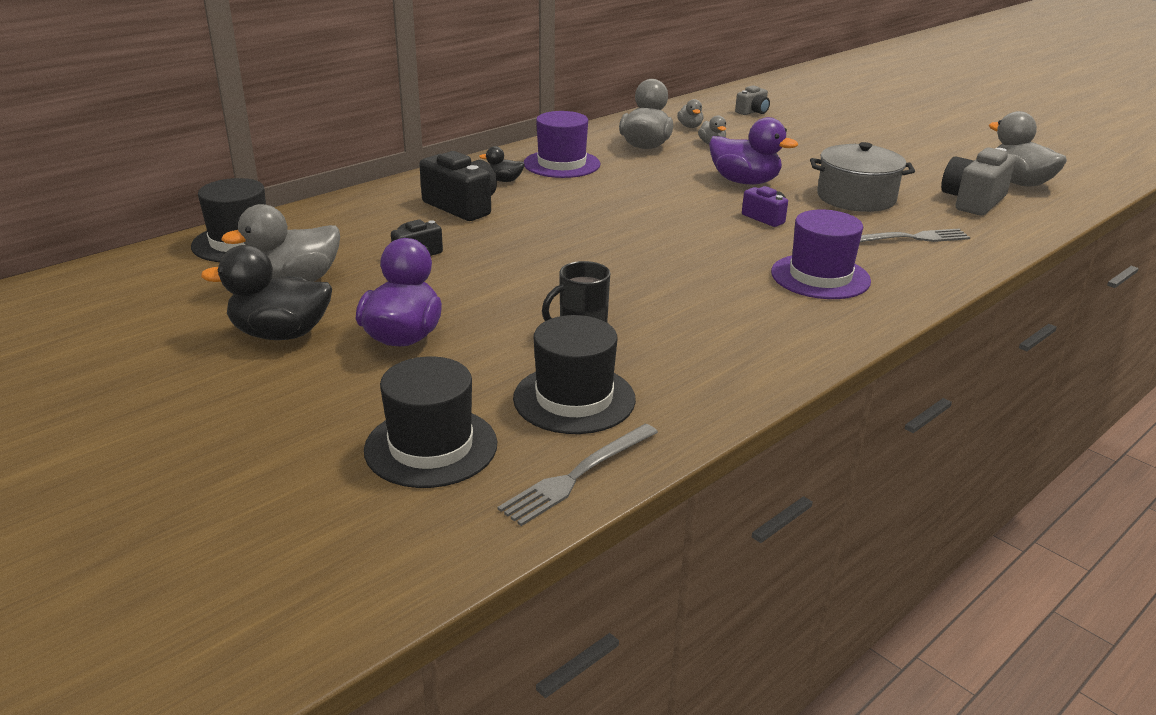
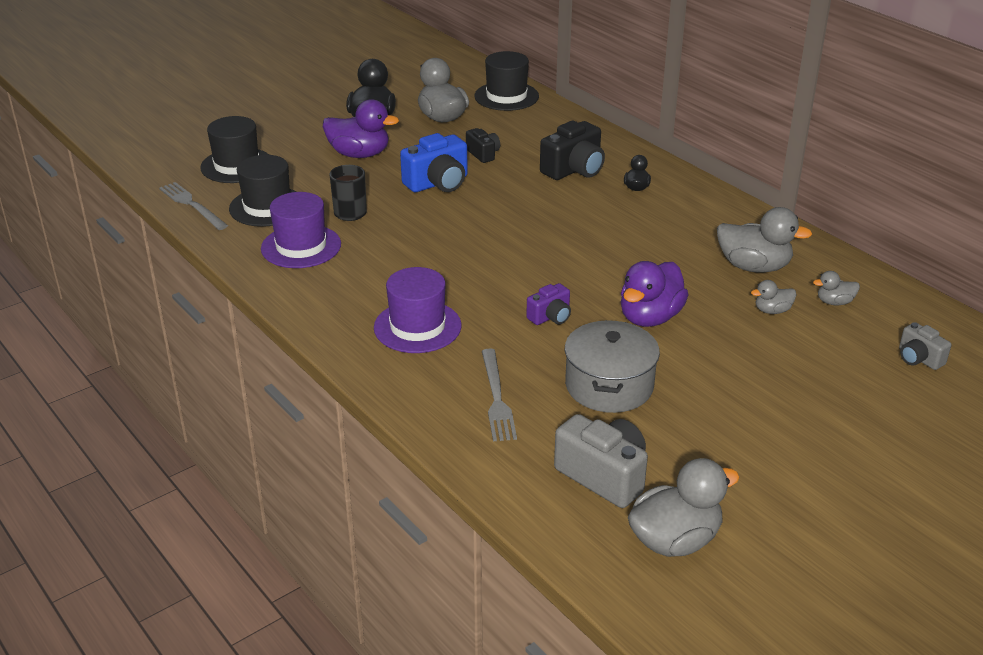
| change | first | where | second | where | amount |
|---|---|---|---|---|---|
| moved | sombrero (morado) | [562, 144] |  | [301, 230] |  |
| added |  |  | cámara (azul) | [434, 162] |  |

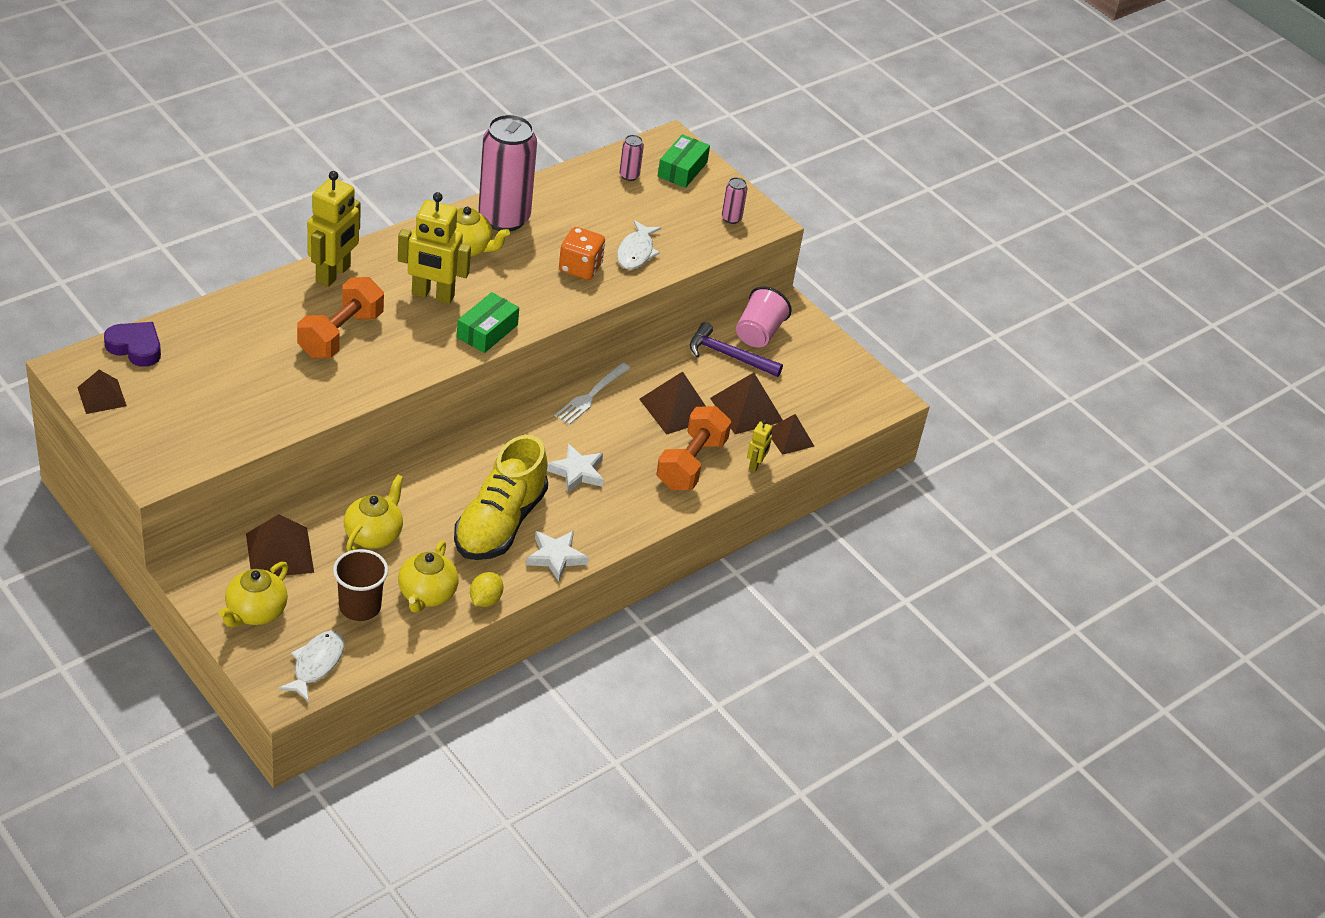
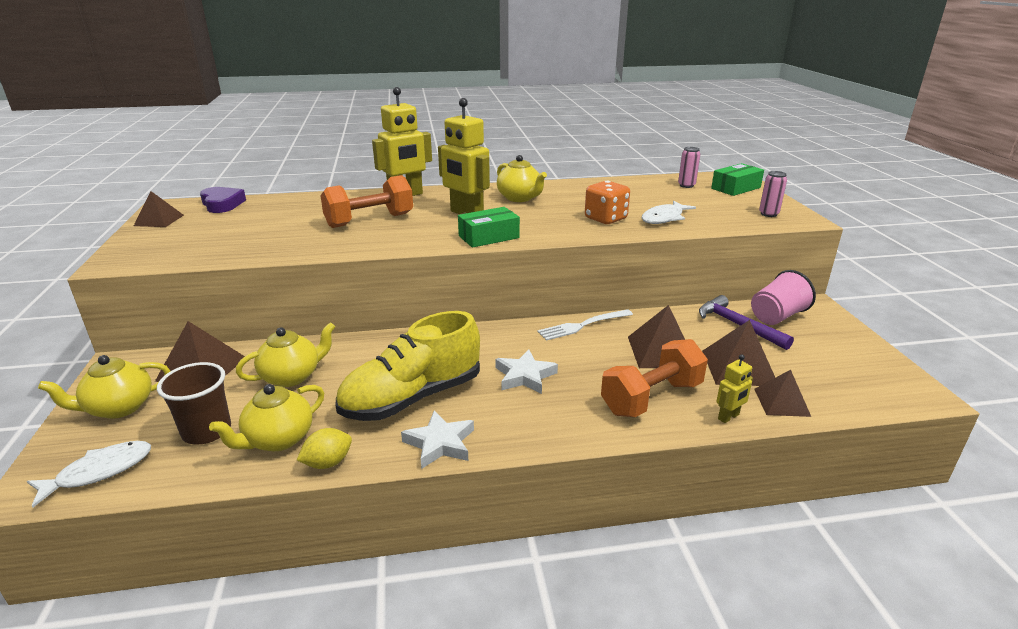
| change | first | where | second | where | amount |
|---|---|---|---|---|---|
| removed | lata (rosa) | [507, 172] |  |  |  |

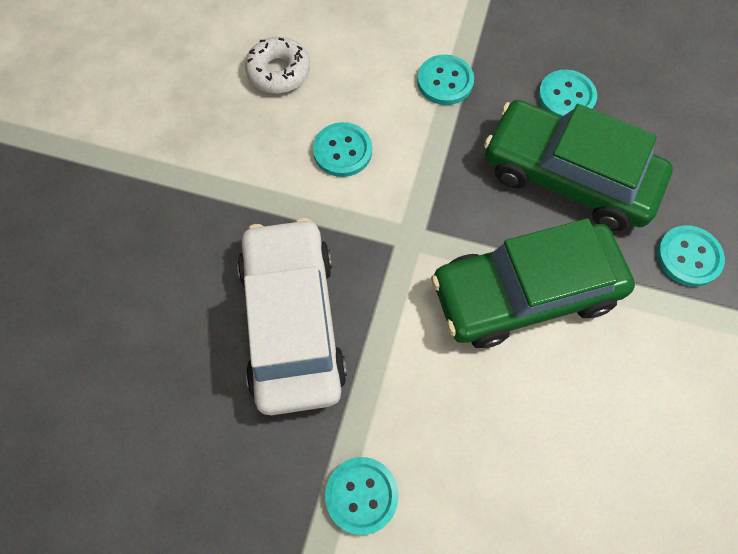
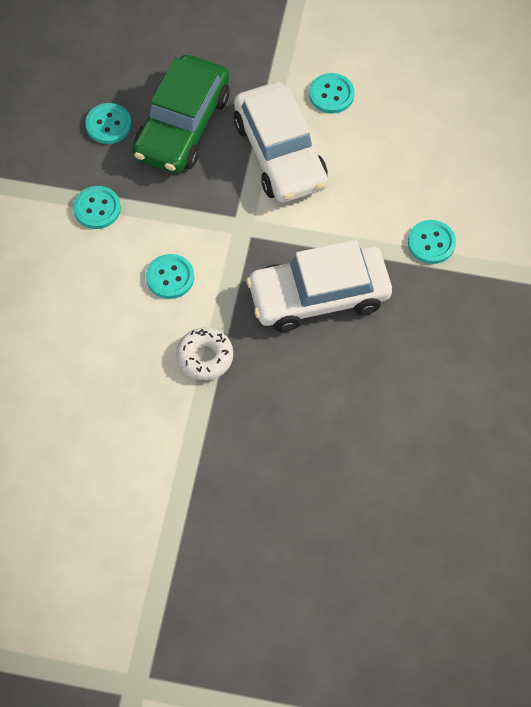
| change | first | where | second | where | amount |
|---|---|---|---|---|---|
| moved | rosquilla (blanco) | [277, 65] |  | [204, 353] |  |
| recoloured | coche (verde) | [533, 283] | coche (blanco) | [281, 142] |  |
| moved | botón (turquesa) | [691, 256] |  | [332, 93] |  |

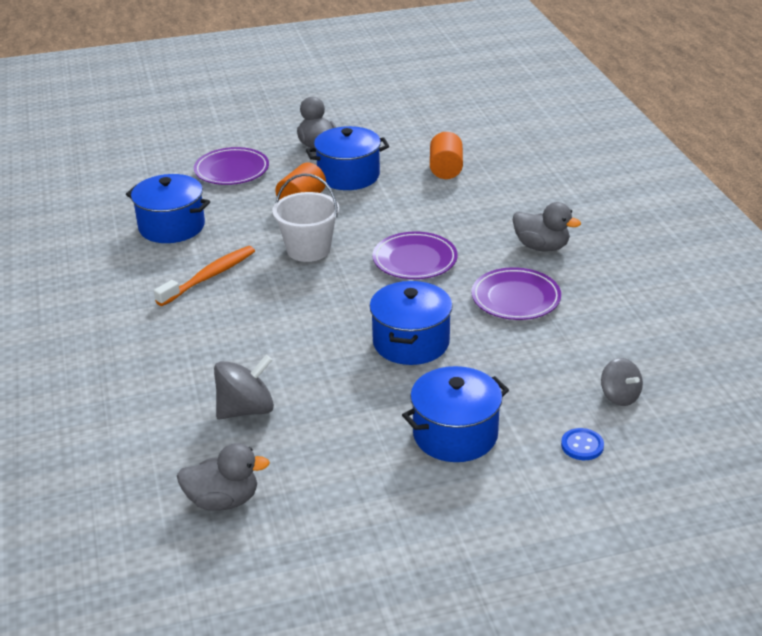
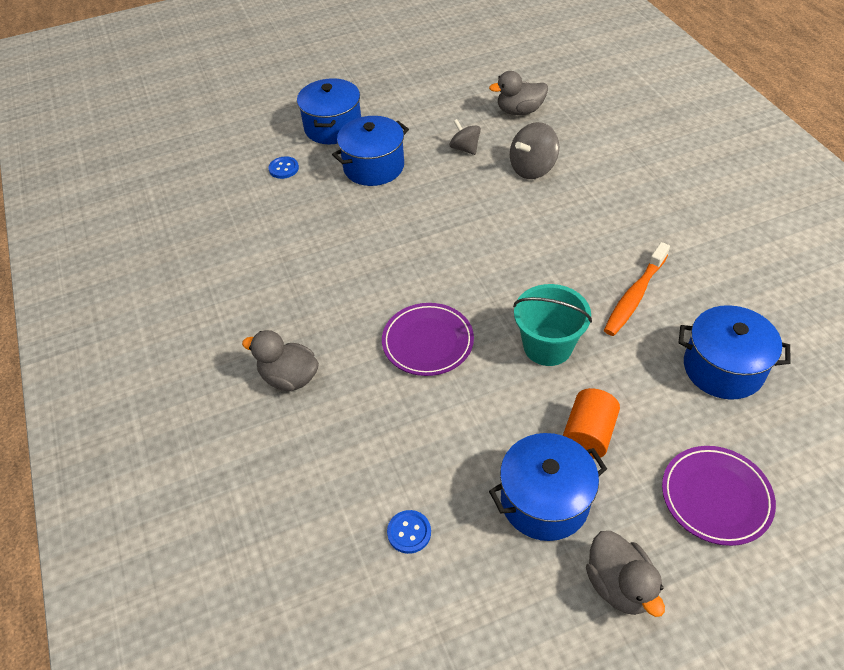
| change | first | where | second | where | amount |
|---|---|---|---|---|---|
| moved | olla (azul) | [411, 323] |  | [329, 111] |  |
| replaced | cilindro (naranja) | [446, 155] | botón (azul) | [409, 532] |  |
| moved | peonza (gris) | [622, 382] |  | [465, 137] |  |
| recoloured | balde (blanco) | [306, 217] | balde (turquesa) | [552, 325] |  |
| removed | plato (morado) | [516, 293] |  |  |  |

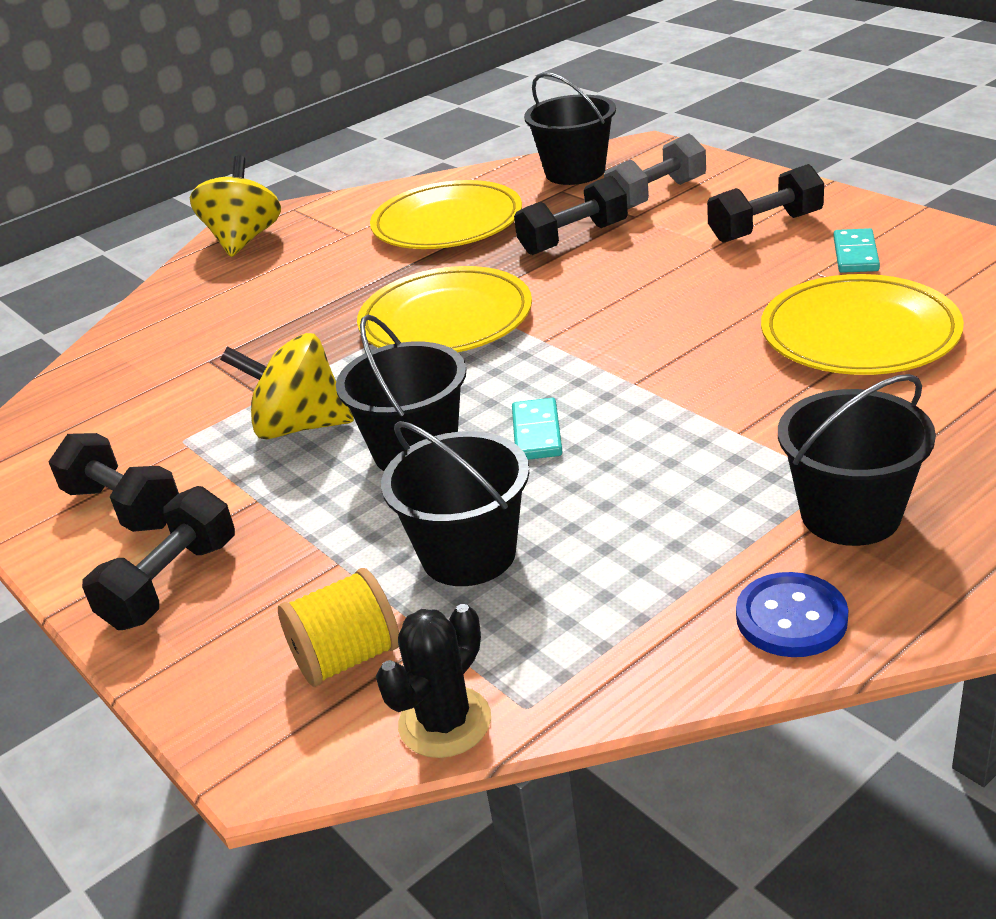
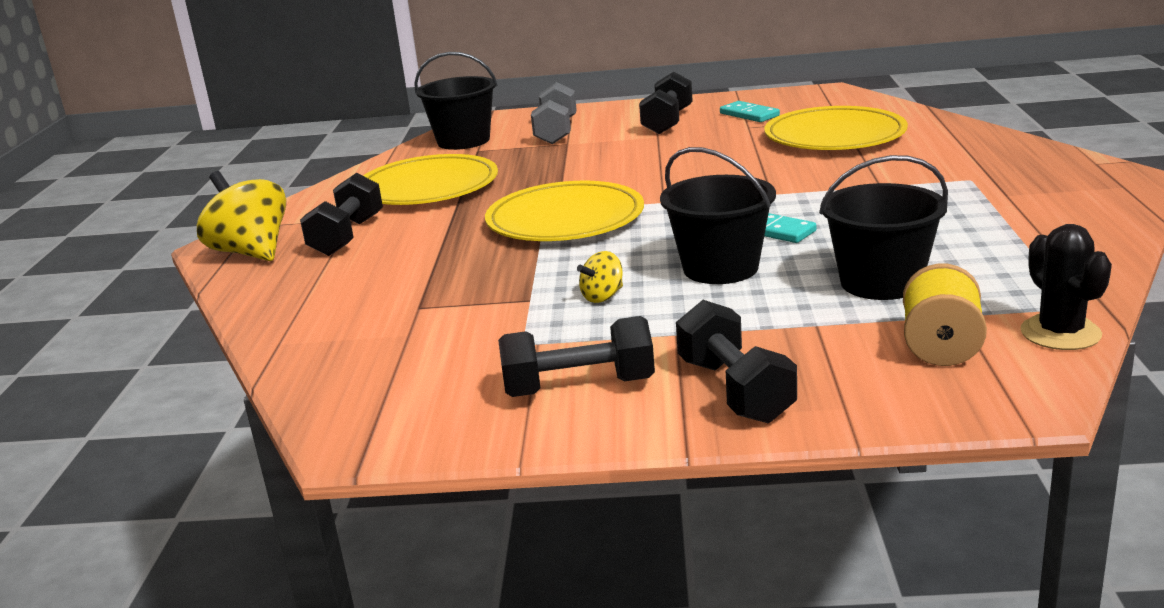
| change | first | where | second | where | amount |
|---|---|---|---|---|---|
| moved | mancuerna (negro) | [571, 215] |  | [341, 214] |  |
| resized | peonza (amarillo) | [287, 386] |  | [600, 277] | x0.48 |
| removed | botón (azul) | [792, 614] |  |  |  |
| removed | balde (negro) | [857, 460] |  |  |  |

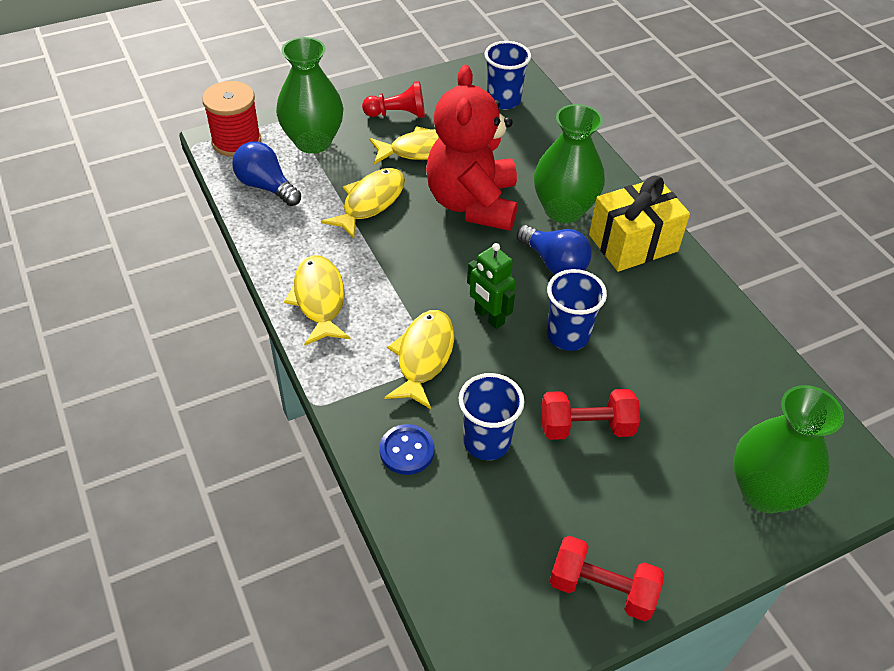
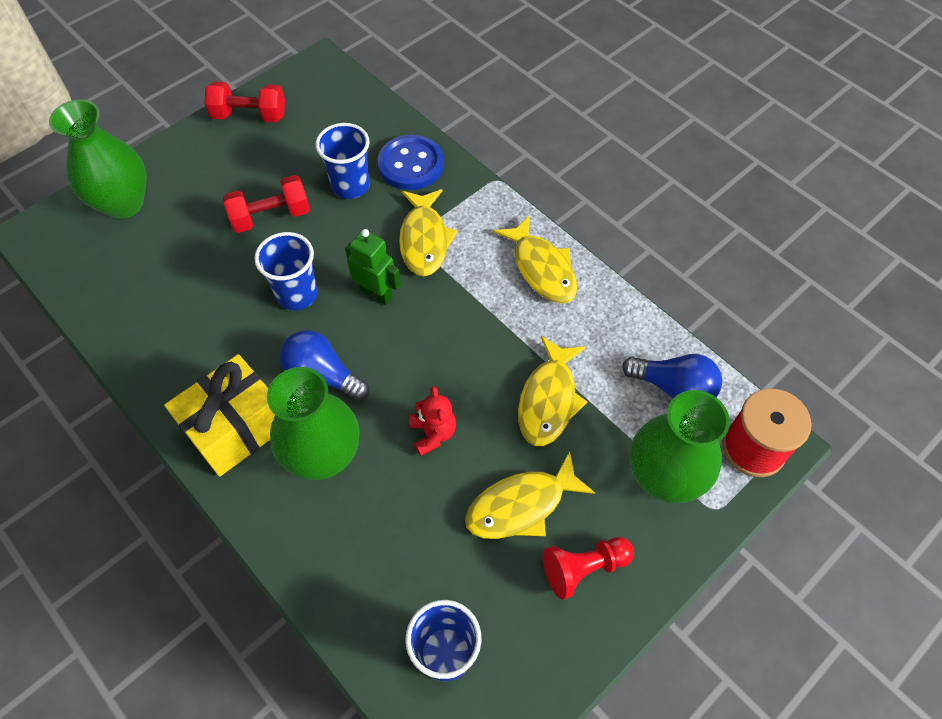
| change | first | where | second | where | amount |
|---|---|---|---|---|---|
| resized | botón (azul) | [406, 449] |  | [411, 162] | x1.50 |
| resized | osito (rojo) | [472, 148] |  | [433, 421] | x0.41 |

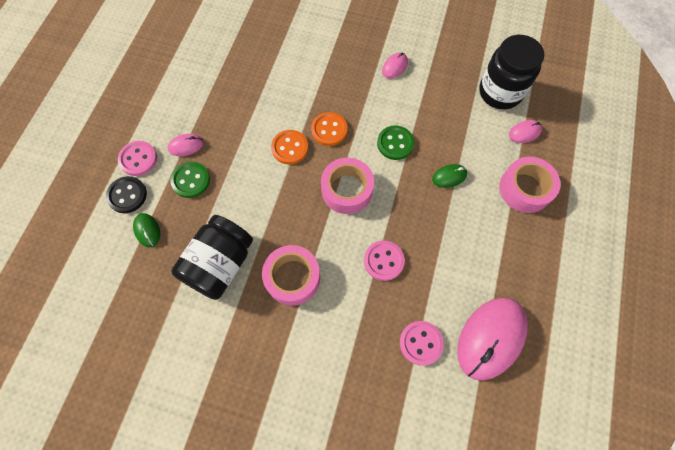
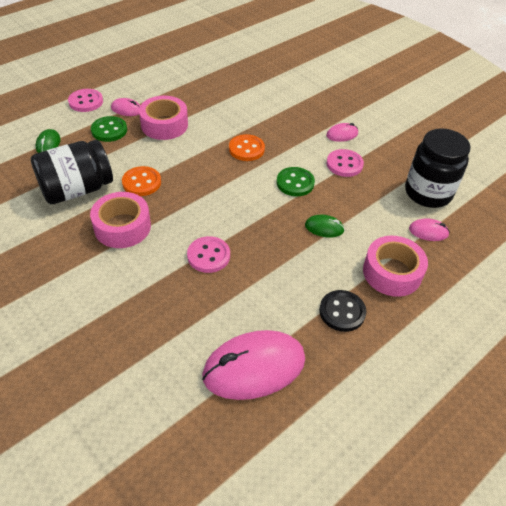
| change | first | where | second | where | amount |
|---|---|---|---|---|---|
| moved | botón (naranja) | [289, 147] |  | [141, 181] |  |
| moved | cinta adhesiva (rosa) | [347, 186] |  | [163, 118] |  |
| moved | botón (negro) | [126, 194] |  | [342, 311] |  |
| moved | botón (rosa) | [422, 343] |  | [345, 163] |  |

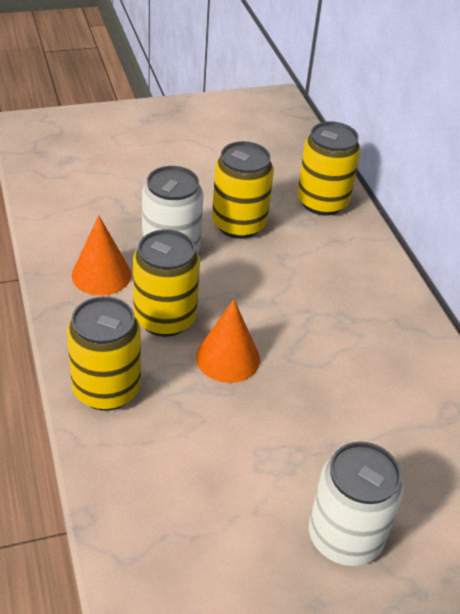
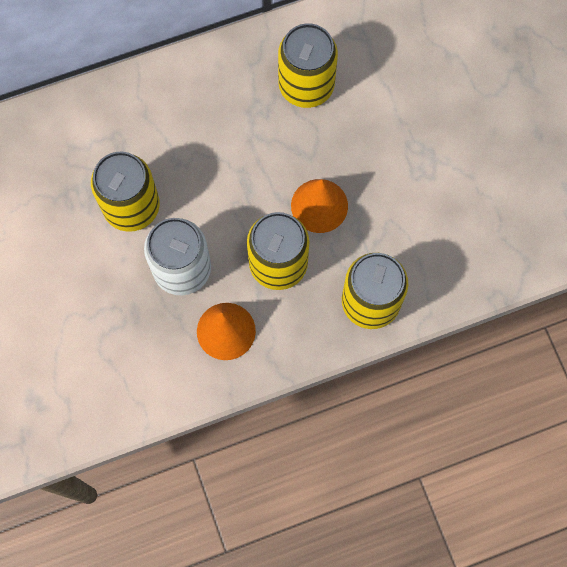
| change | first | where | second | where | amount |
|---|---|---|---|---|---|
| moved | lata (amarillo) | [329, 168] |  | [308, 65] |  |
| removed | lata (blanco) | [356, 503] |  |  |  |

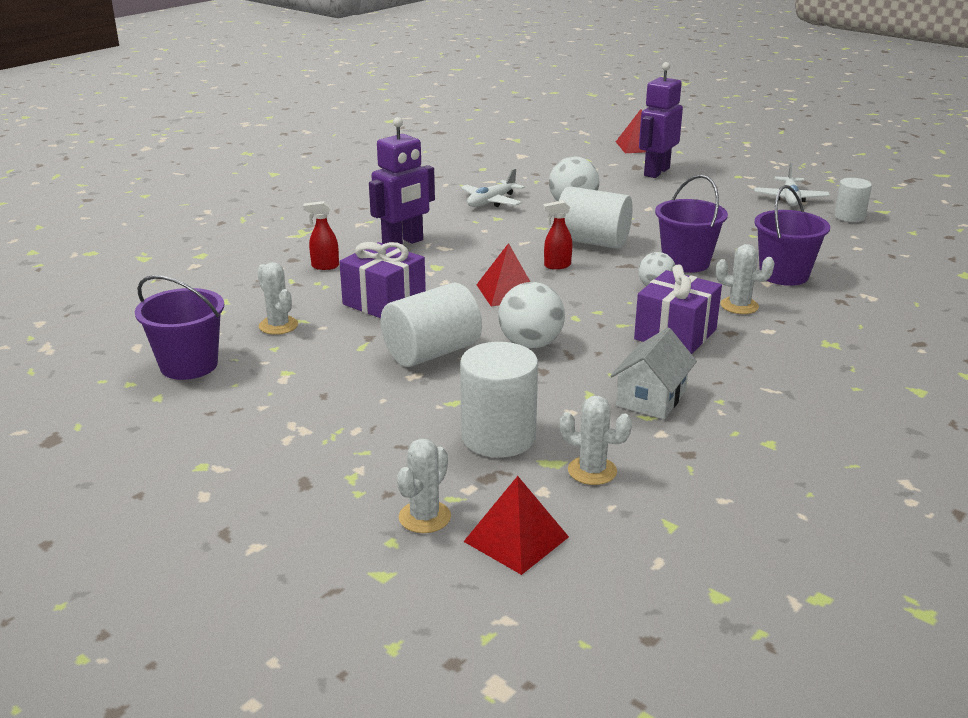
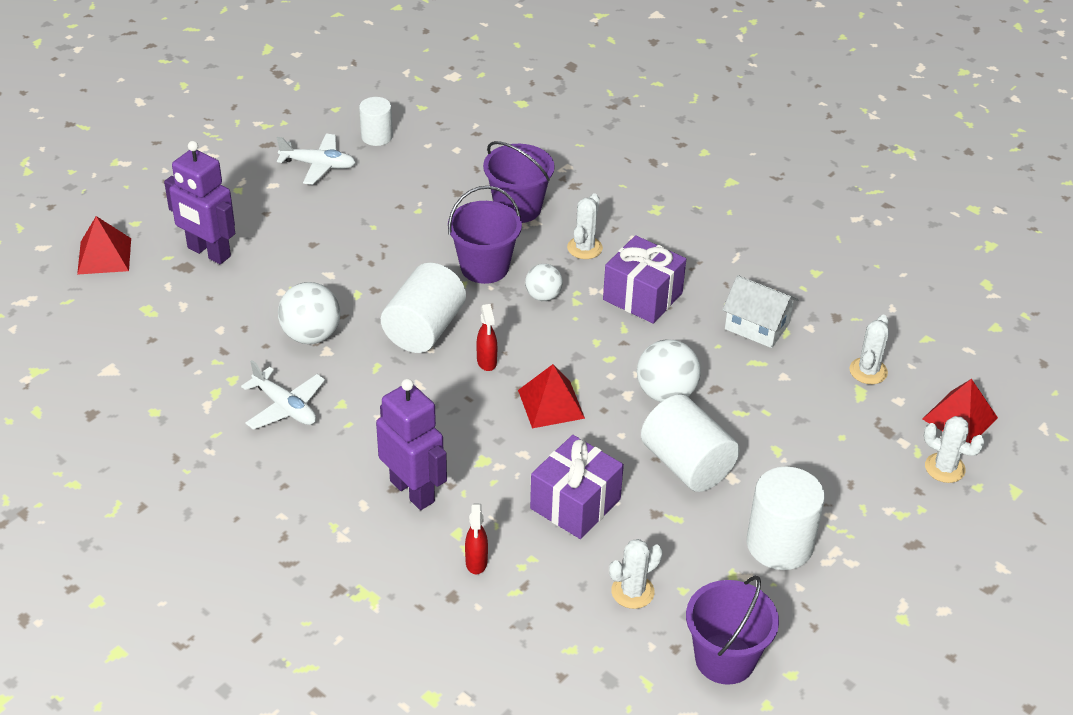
| change | first | where | second | where | amount |
|---|---|---|---|---|---|
| moved | cilindro (blanco) | [499, 400] |  | [786, 518] |  |

